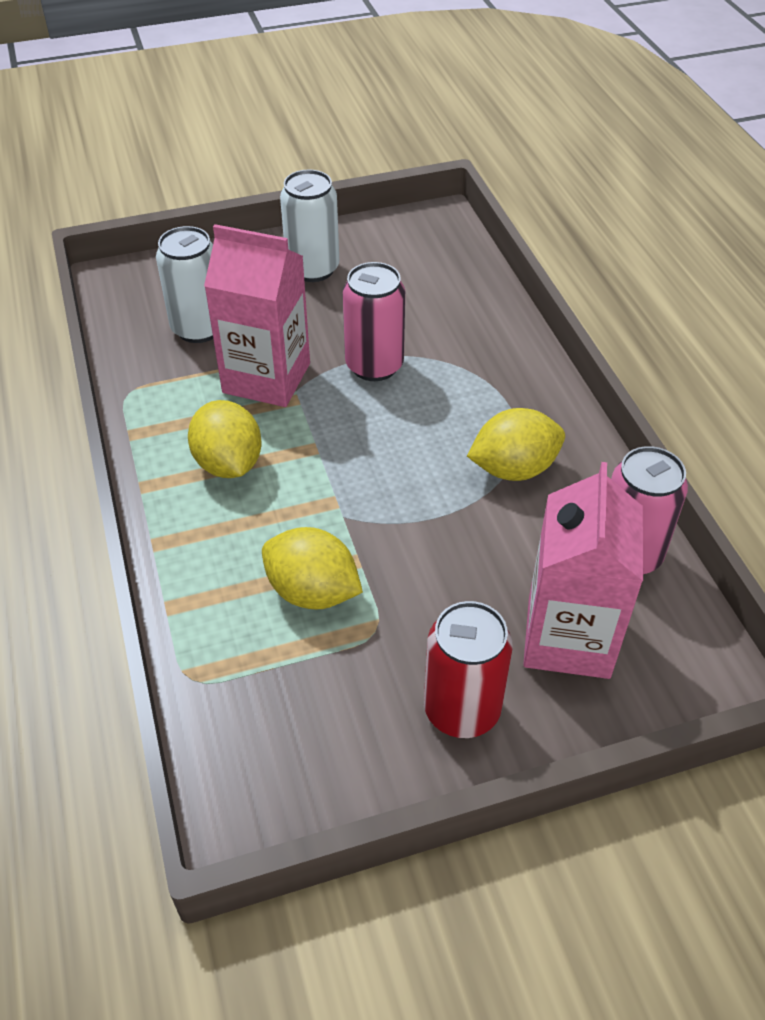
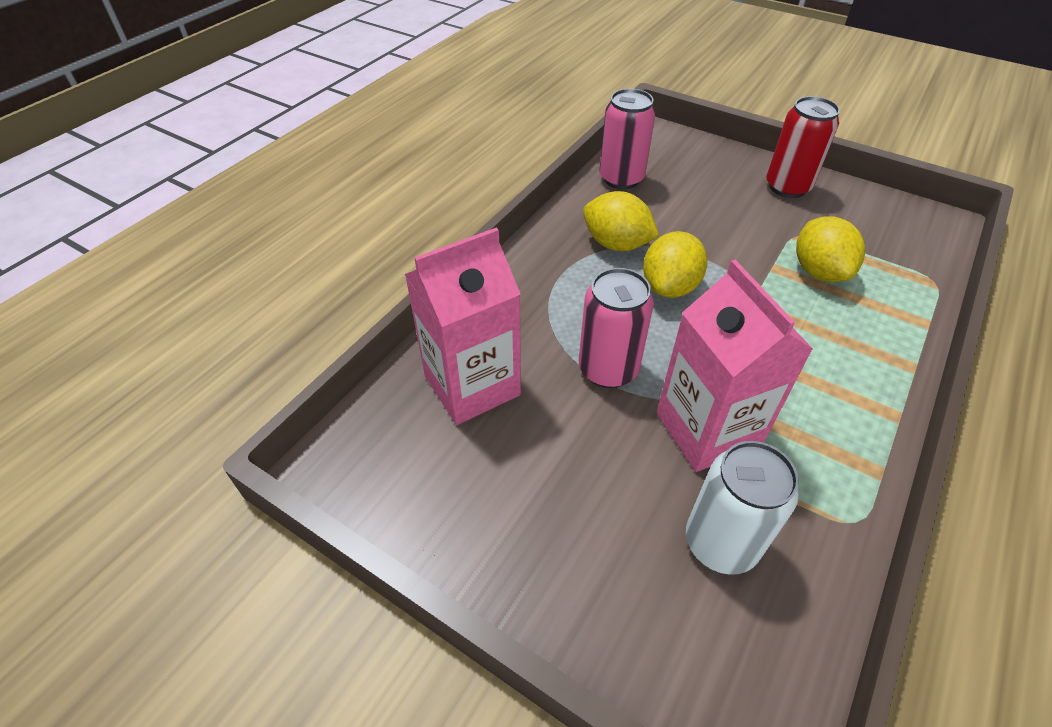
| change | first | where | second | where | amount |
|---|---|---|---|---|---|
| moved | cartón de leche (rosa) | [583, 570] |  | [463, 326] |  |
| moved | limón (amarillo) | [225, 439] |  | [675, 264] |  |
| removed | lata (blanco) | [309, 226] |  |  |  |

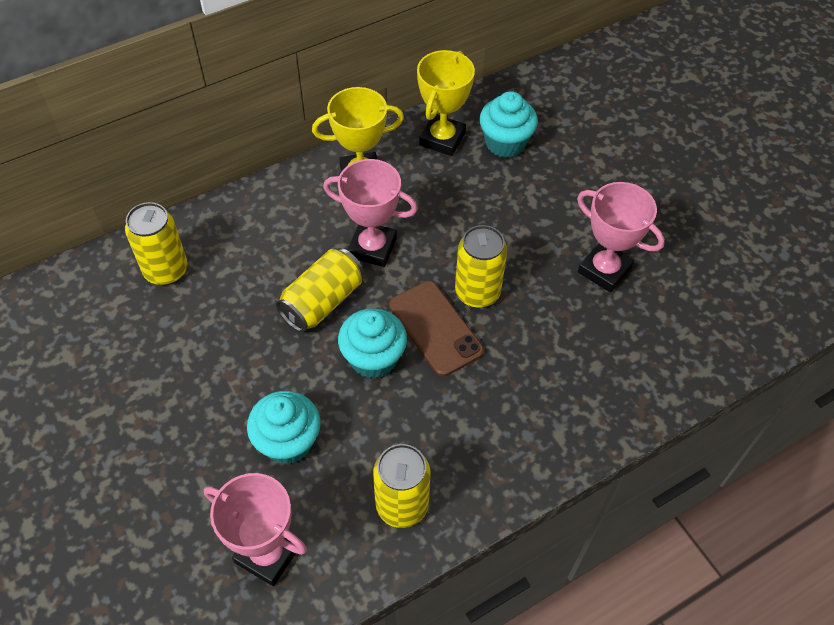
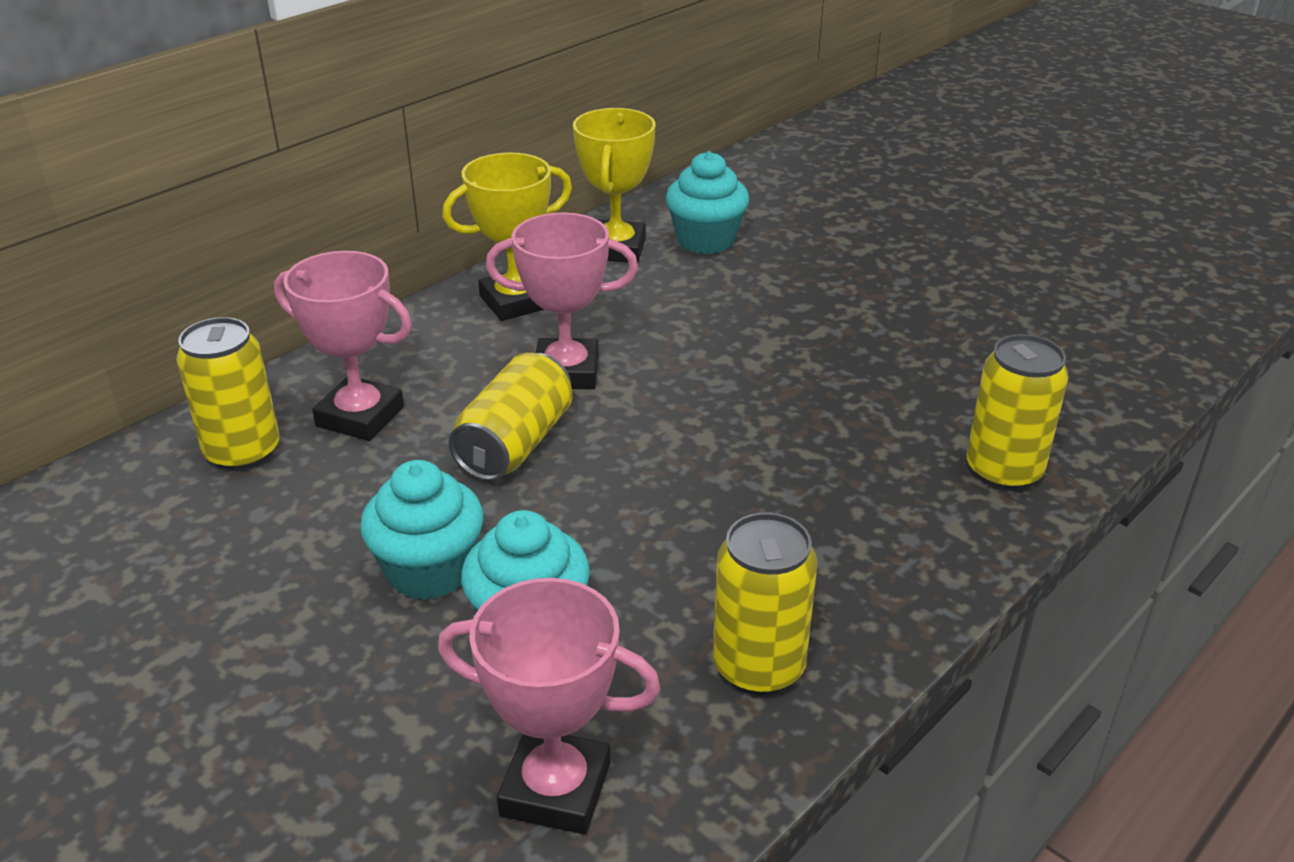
| change | first | where | second | where | amount |
|---|---|---|---|---|---|
| moved | trofeo (rosa) | [621, 237] |  | [343, 346] |  |
| moved | magdalena (turquesa) | [372, 343] |  | [422, 530] |  |
| moved | lata (amarillo) | [481, 266] |  | [1017, 412] |  |
| removed | móvil (marrón) | [436, 329] |  |  |  |

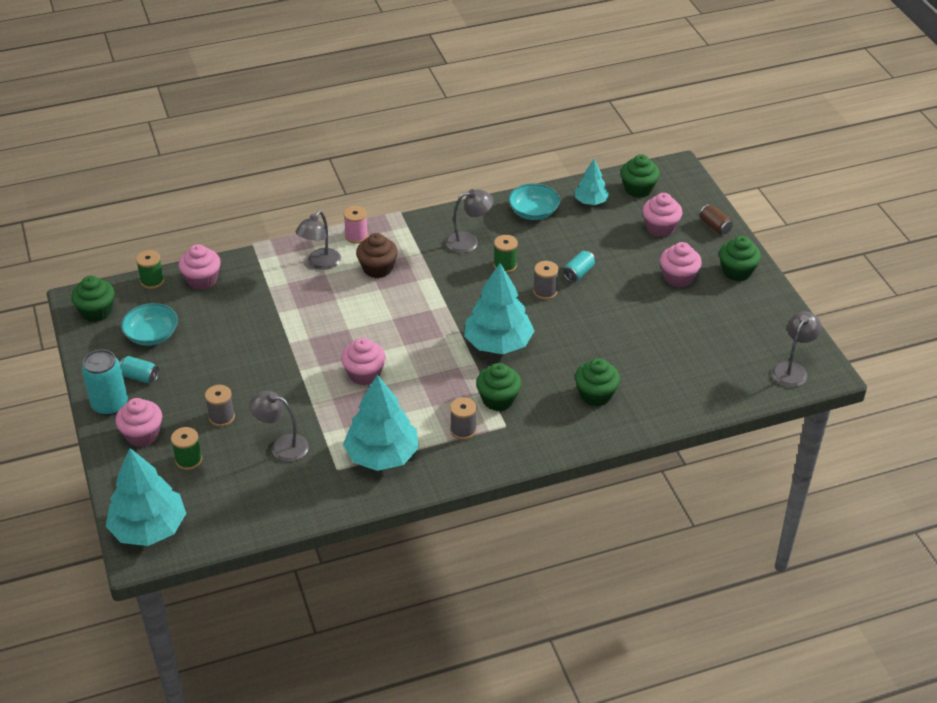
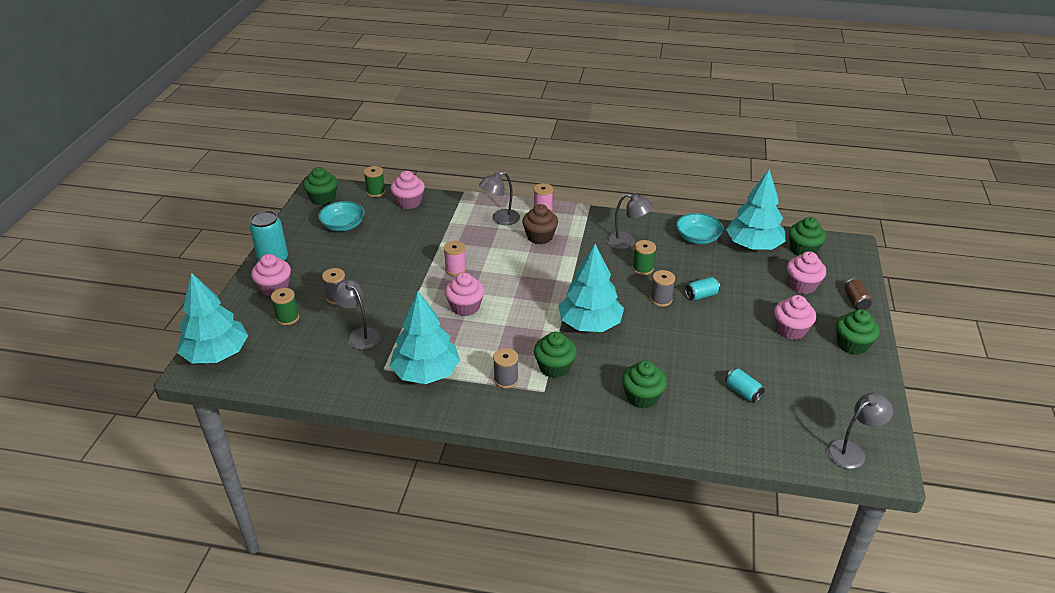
| change | first | where | second | where | amount |
|---|---|---|---|---|---|
| added |  |  | carrete (rosa) | [454, 258] |  |
| moved | lata (turquesa) | [139, 369] |  | [745, 385] |  |
| resized | árbol (turquesa) | [592, 182] |  | [755, 209] | x1.81 |

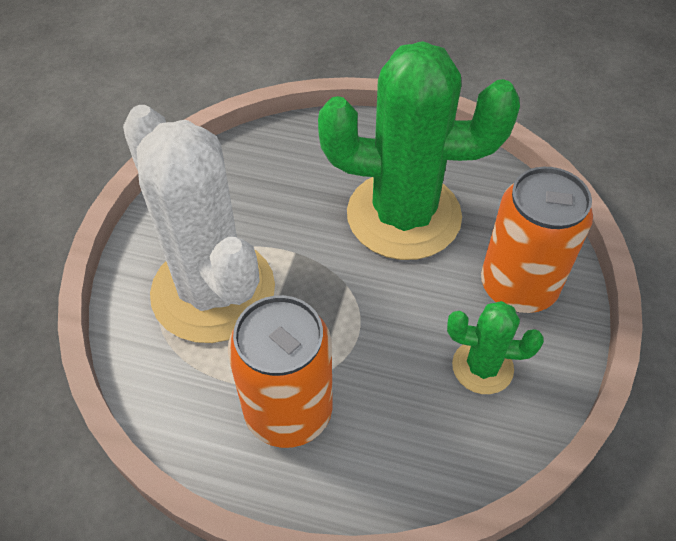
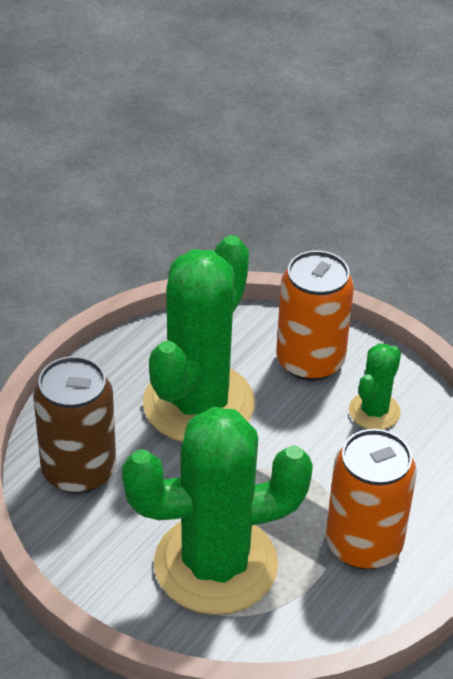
| change | first | where | second | where | amount |
|---|---|---|---|---|---|
| added |  |  | lata (marrón) | [74, 425] |  |
| recoloured | cactus (blanco) | [199, 224] | cactus (verde) | [217, 511] |  |

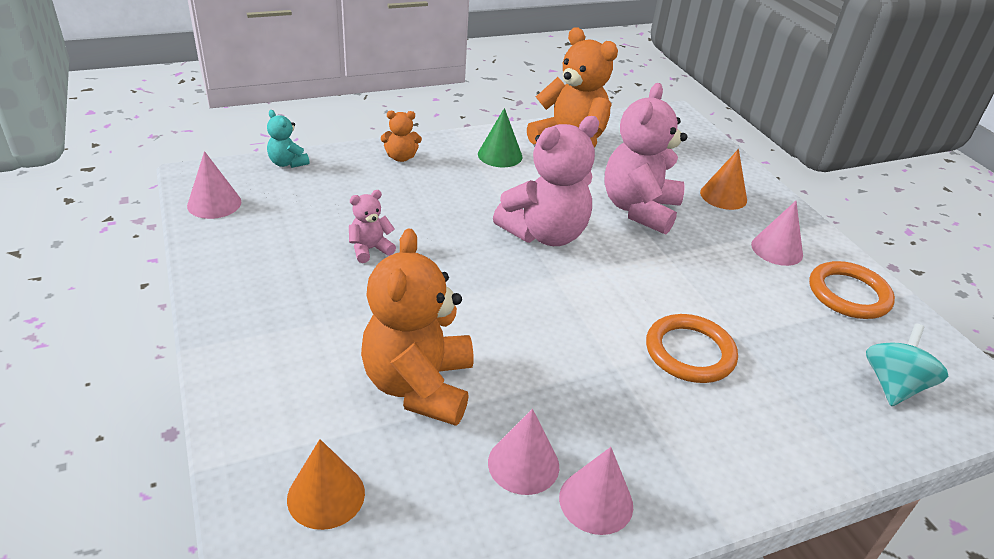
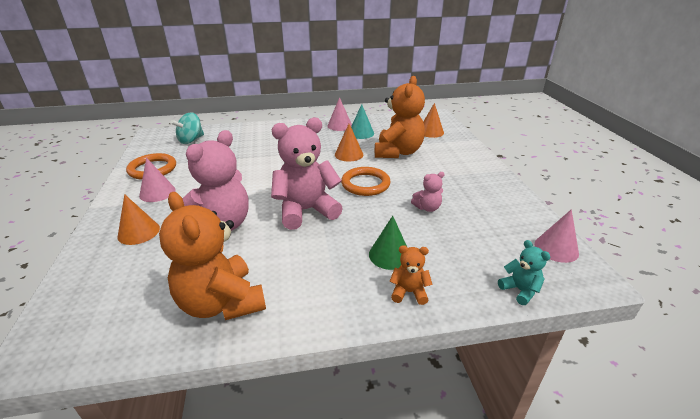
| change | first | where | second | where | amount |
|---|---|---|---|---|---|
| added |  |  | cono (naranja) | [349, 142] |  |
| moved | anillo (naranja) | [692, 348] |  | [366, 181] |  |
| recoloured | cono (rosa) | [523, 452] | cono (turquesa) | [362, 121] |  |
| moved | cono (verde) | [500, 137] |  | [388, 243] |  |

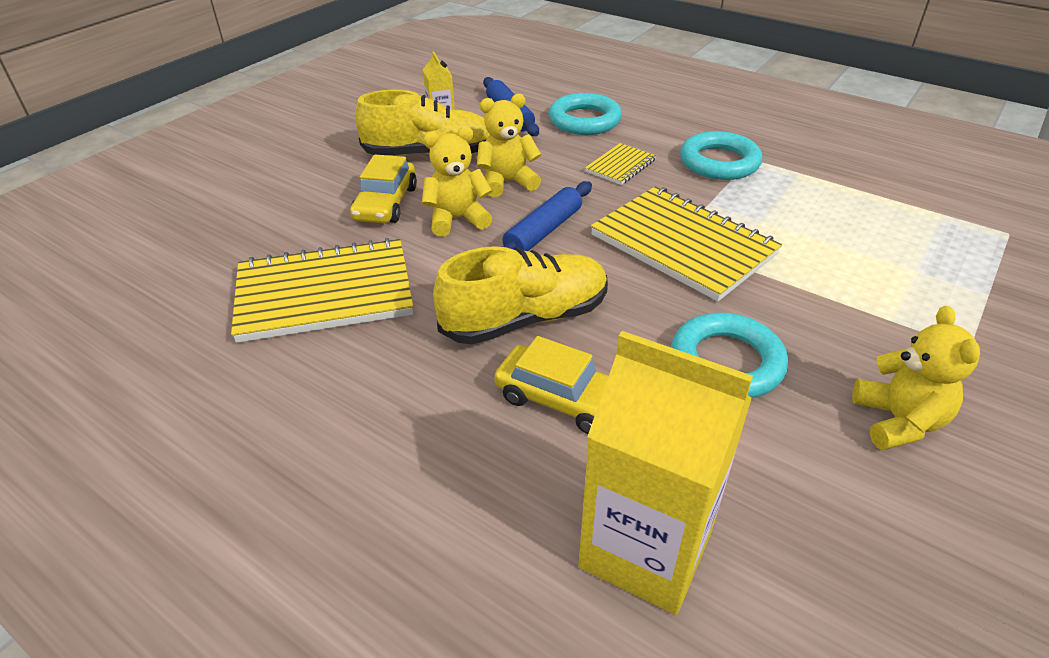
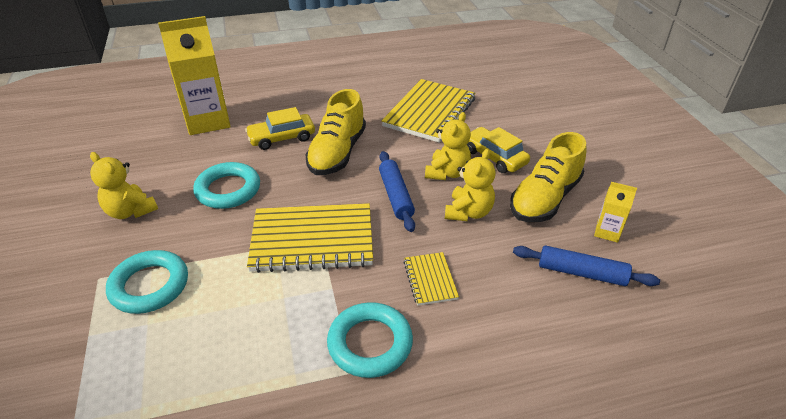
| change | first | where | second | where | amount |
|---|---|---|---|---|---|
| moved | anillo (turquesa) | [585, 114] |  | [147, 282] |  |

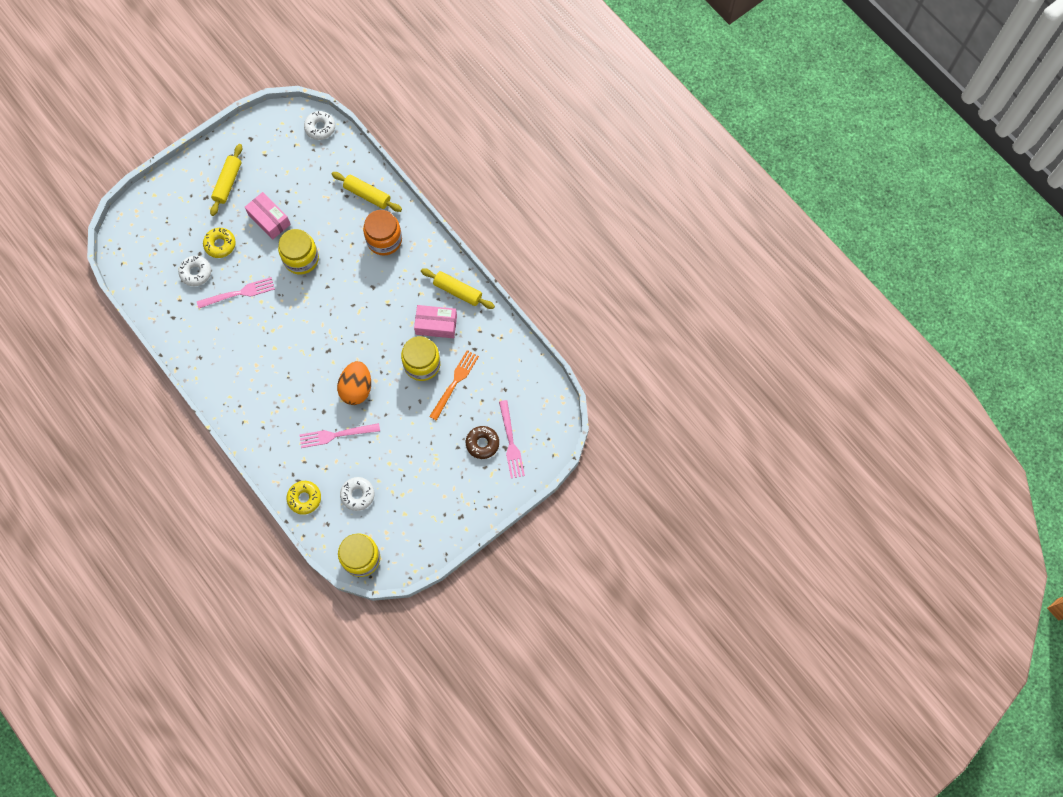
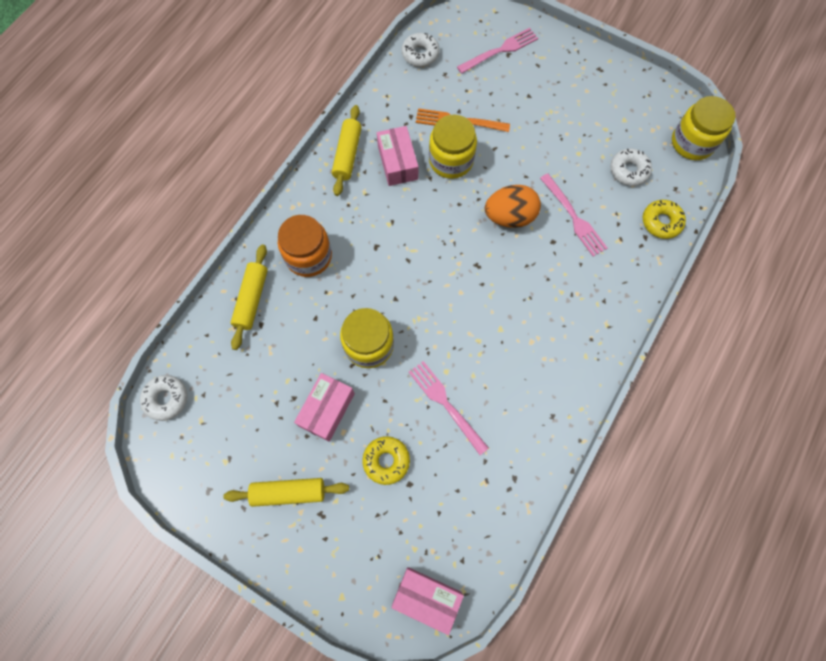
| change | first | where | second | where | amount |
|---|---|---|---|---|---|
| added |  |  | caja (rosa) | [428, 601] |  |
| moved | rosquilla (blanco) | [194, 271] |  | [421, 50] |  |
| removed | rosquilla (marrón) | [482, 442] |  |  |  |

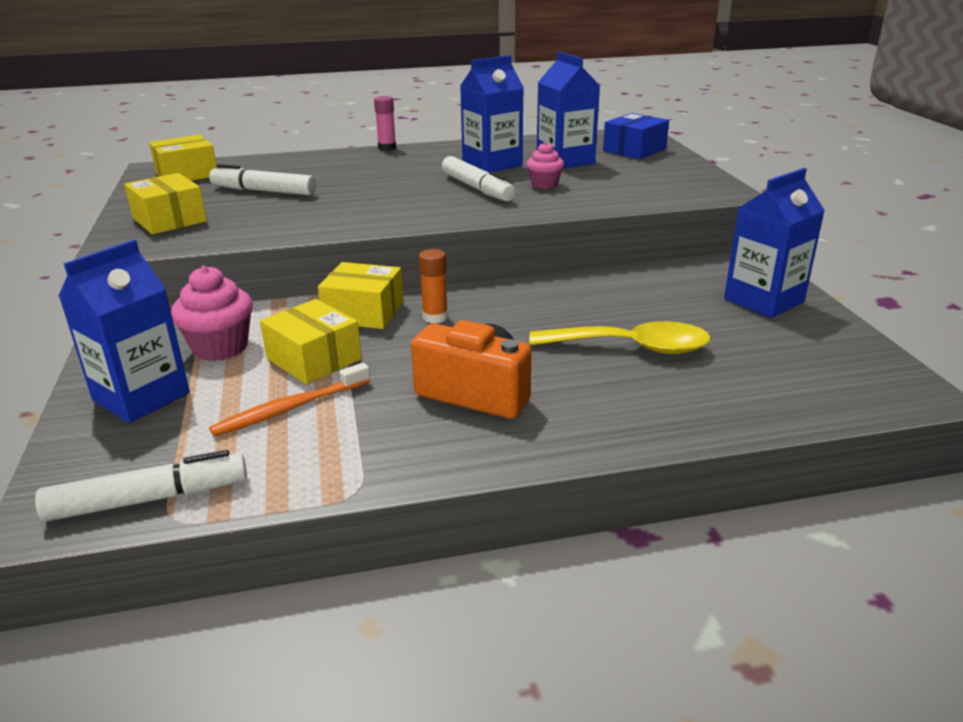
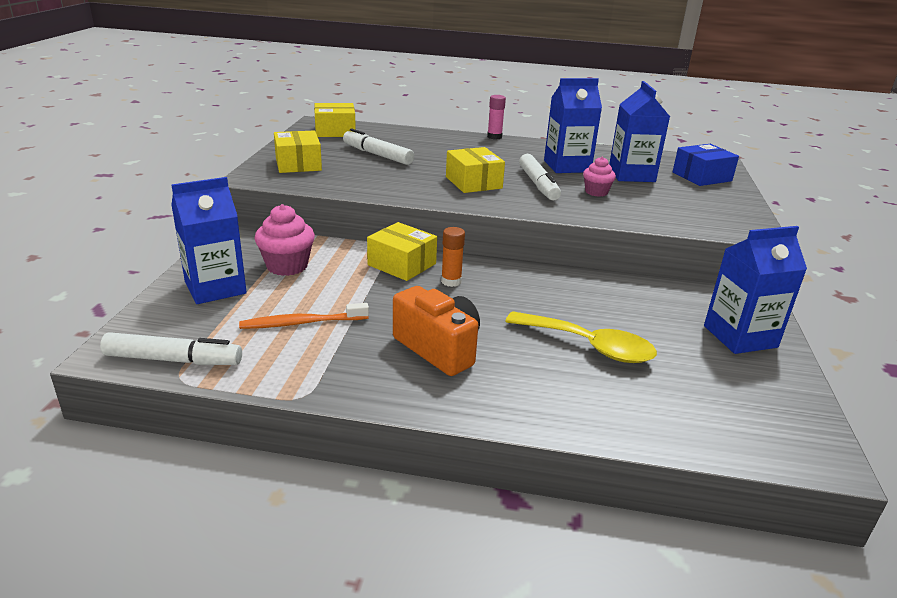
| change | first | where | second | where | amount |
|---|---|---|---|---|---|
| moved | caja (amarillo) | [311, 341] |  | [475, 170] |  |

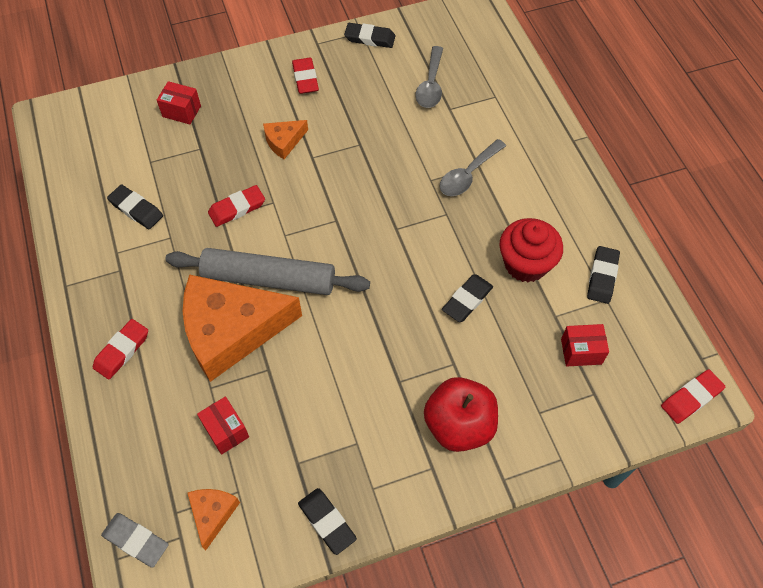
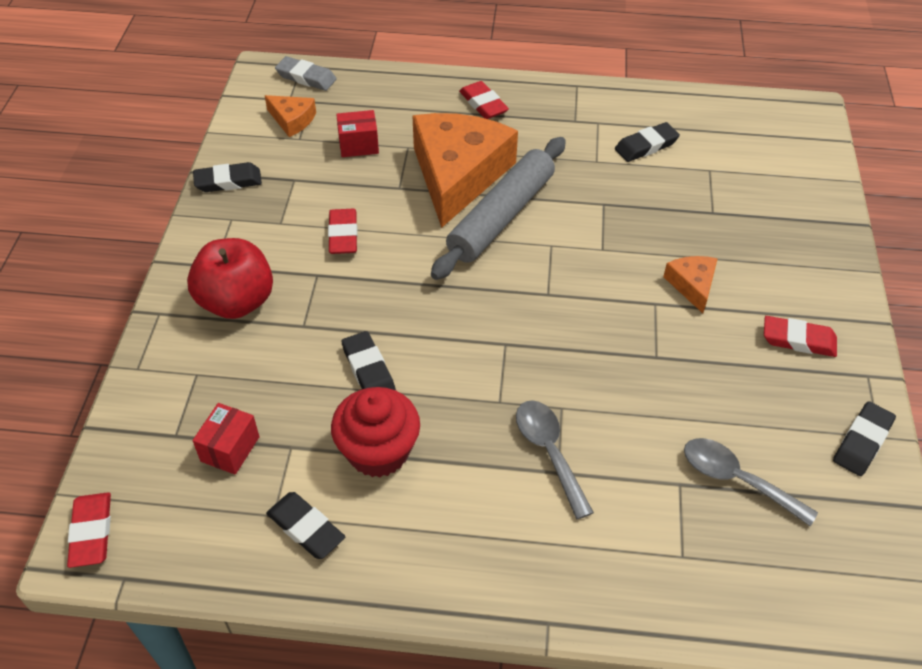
| change | first | where | second | where | amount |
|---|---|---|---|---|---|
| turned | goma de borrar (gris) | [135, 540] |  | [306, 73] | 60 degrees clockwise |
| moved | goma de borrar (rojo) | [236, 206] |  | [343, 231] |  |
| removed | caja (rojo) | [179, 102] |  |  |  |

